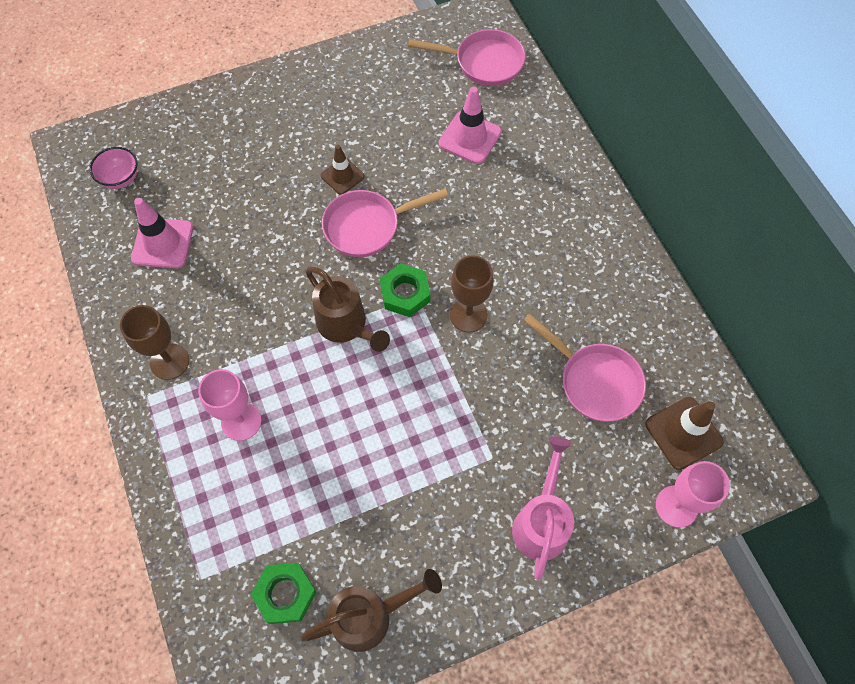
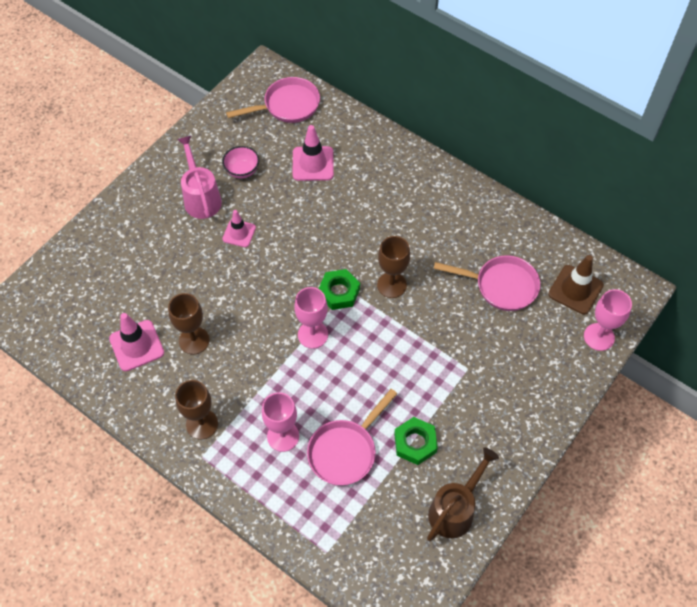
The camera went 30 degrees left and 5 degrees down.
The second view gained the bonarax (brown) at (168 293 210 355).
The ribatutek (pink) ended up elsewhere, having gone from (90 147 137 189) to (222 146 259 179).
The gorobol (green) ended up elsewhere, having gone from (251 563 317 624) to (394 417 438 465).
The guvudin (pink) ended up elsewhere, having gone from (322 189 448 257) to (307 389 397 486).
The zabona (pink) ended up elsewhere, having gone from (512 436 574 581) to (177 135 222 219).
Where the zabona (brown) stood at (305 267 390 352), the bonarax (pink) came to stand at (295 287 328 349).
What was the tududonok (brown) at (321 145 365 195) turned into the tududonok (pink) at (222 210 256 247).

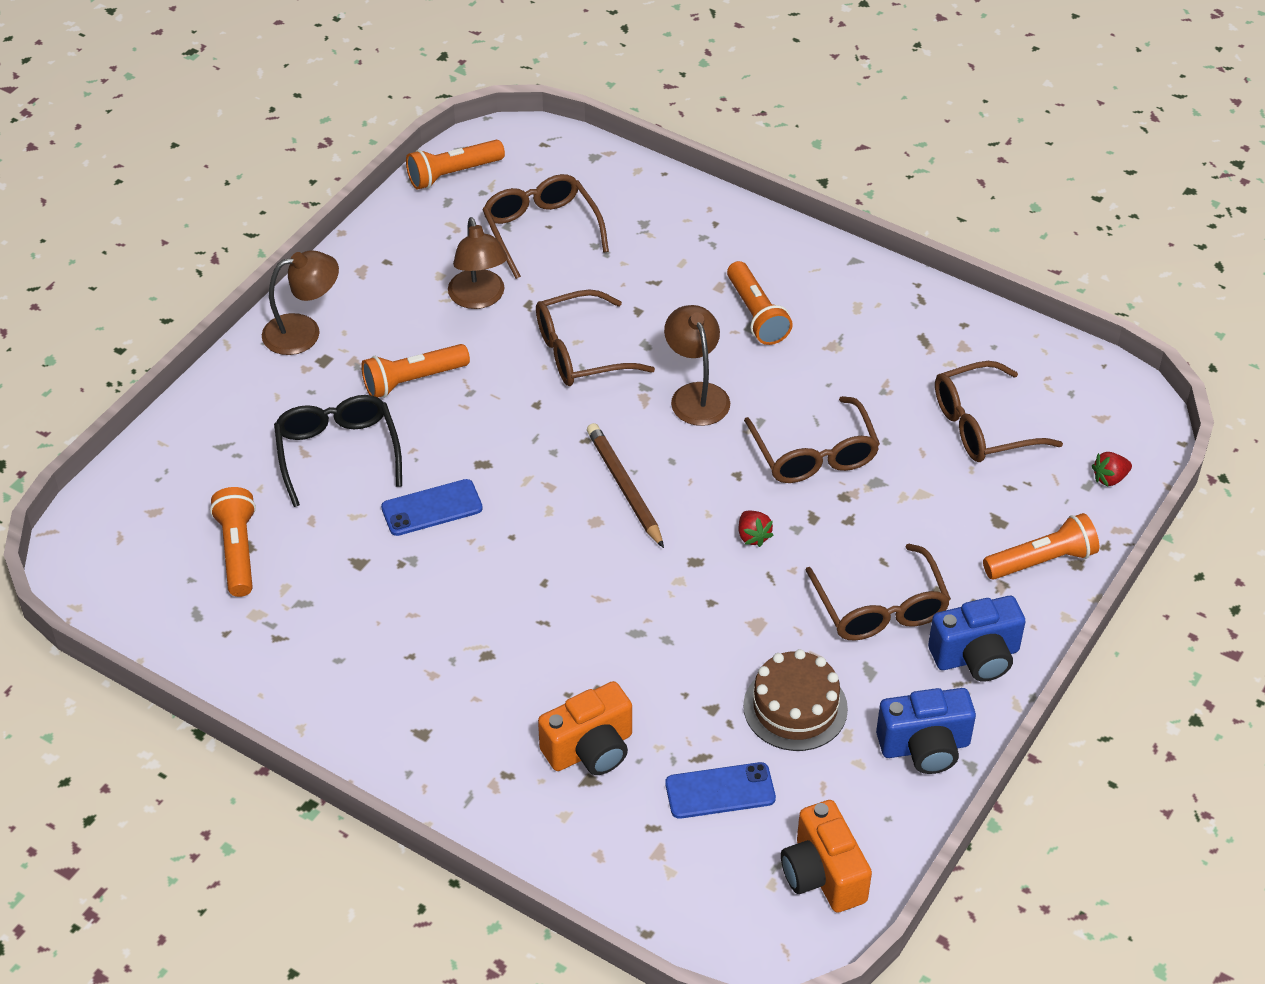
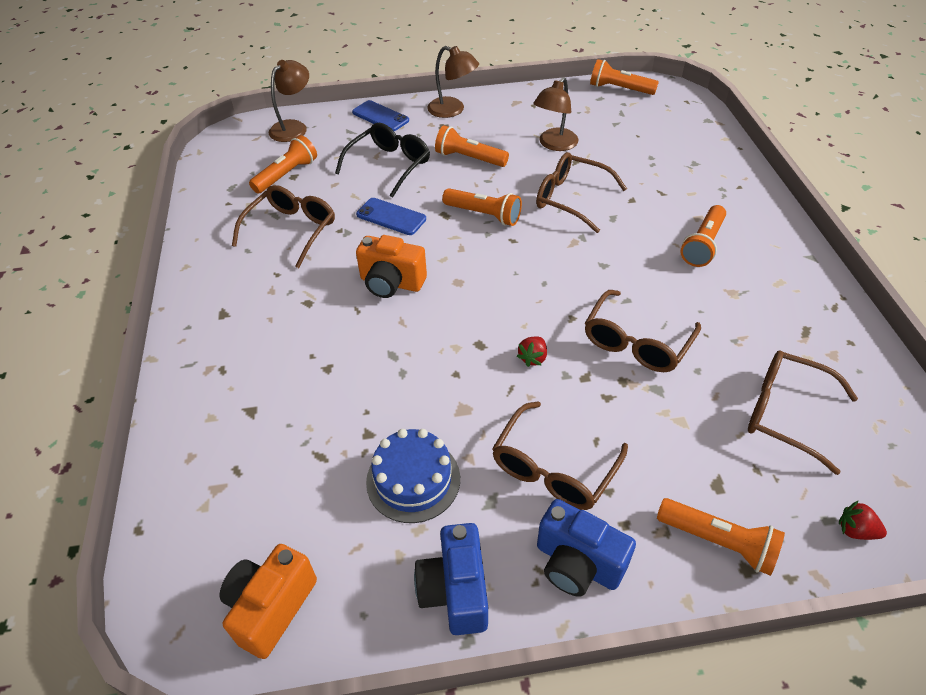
The camera went 50 degrees right and 0 degrees up.
The second view lost the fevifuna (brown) at (587 423 664 548).
The second view gained the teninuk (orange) at (442 188 522 226).
The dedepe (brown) ended up elsewhere, having gone from (482 174 609 279) to (232 185 335 268).
The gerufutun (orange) ended up elsewhere, having gone from (538 681 632 775) to (356 235 427 298).
The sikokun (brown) ended up elsewhere, having gone from (664 305 730 426) to (269 60 309 142).
The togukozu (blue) ended up elsewhere, having gone from (665 762 776 819) to (352 100 409 131).
What was the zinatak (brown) at (743 649 848 751) turned into the zinatak (blue) at (366 429 460 523).
The gerufutun (blue) at (876 688 976 774) ended up facing another way, 45 degrees clockwise from before.

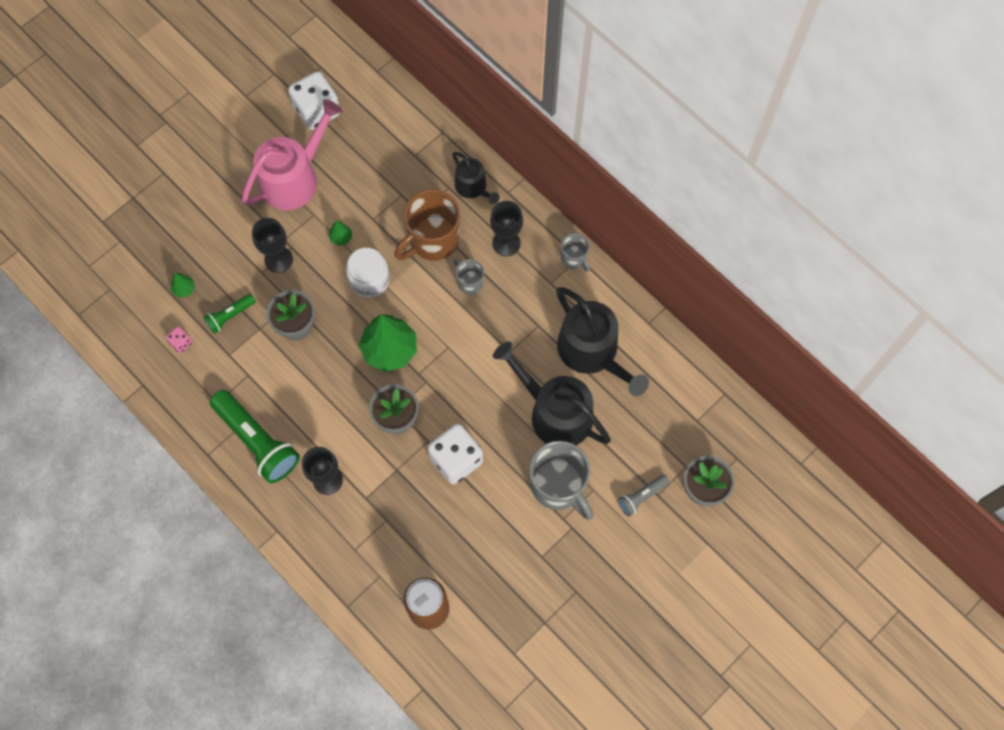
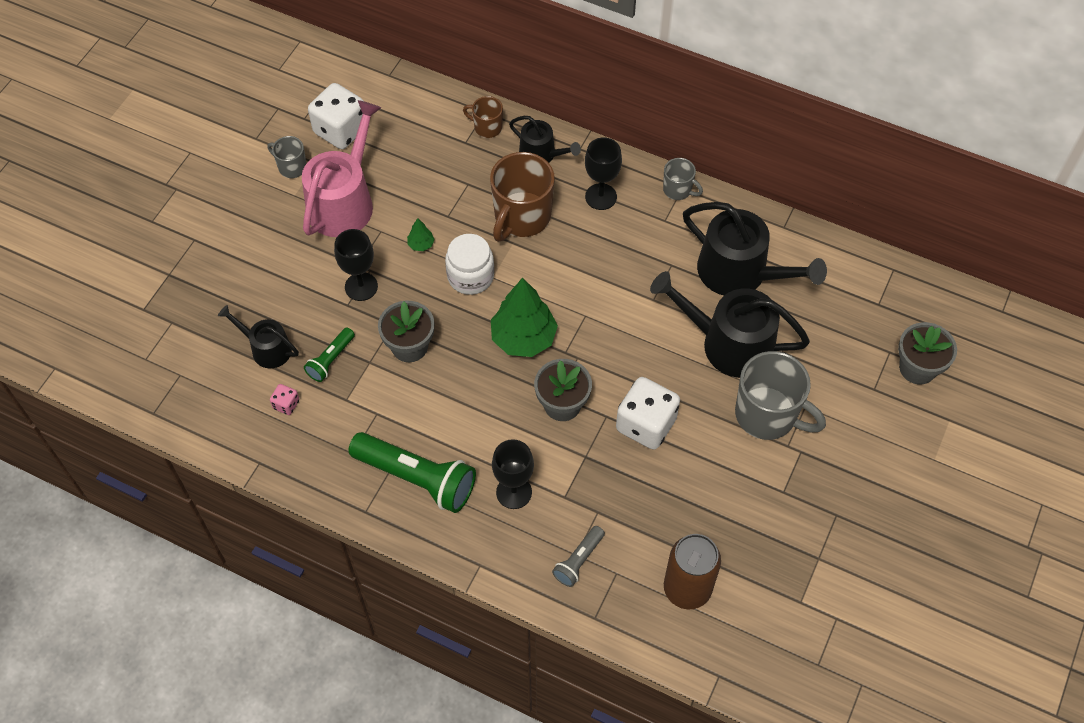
The camera went 20 degrees left and 10 degrees down.
The second view gained the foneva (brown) at (463 96 503 138).
The foneva (grey) ended up elsewhere, having gone from (454 258 484 295) to (267 136 306 178).
The teninuk (grey) ended up elsewhere, having gone from (617 474 670 517) to (552 526 605 587).
Where the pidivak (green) stood at (171 273 195 298), the zabona (black) came to stand at (218 305 299 368).

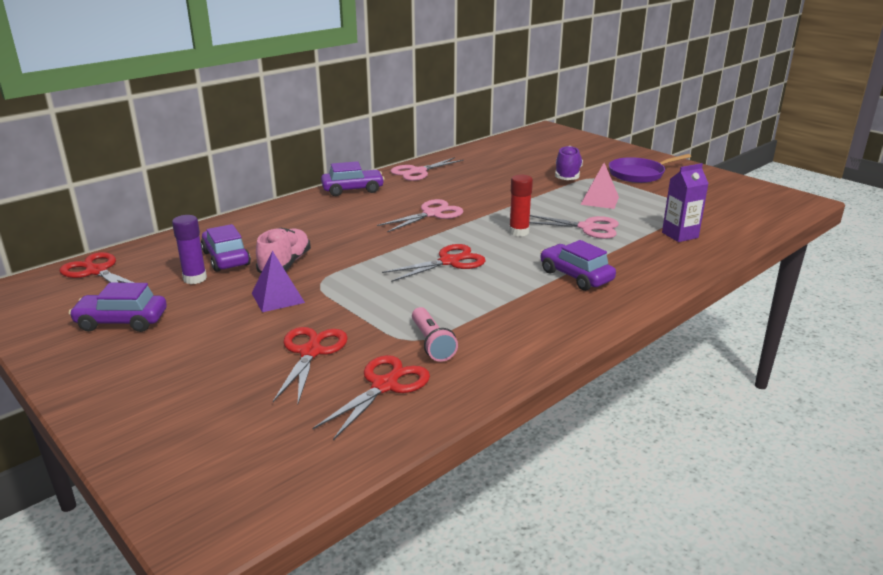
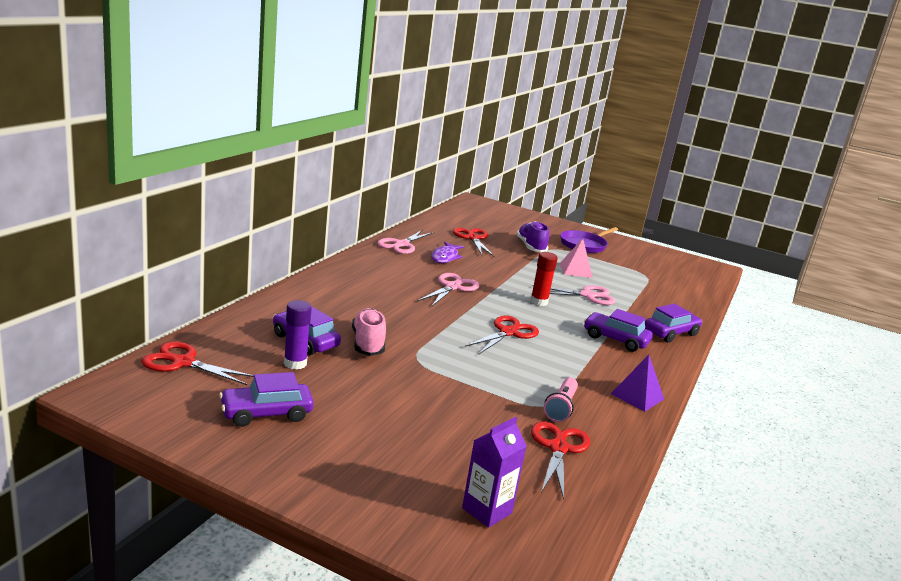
The camera went 25 degrees left and 5 degrees down.
The second view gained the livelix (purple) at (431 242 464 263).
The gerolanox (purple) ended up elsewhere, having gone from (252 251 305 312) to (611 355 664 412).
The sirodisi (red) ended up elsewhere, having gone from (273 327 348 403) to (453 228 494 256).
The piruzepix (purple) ended up elsewhere, having gone from (321 161 385 196) to (645 304 702 342).
The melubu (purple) ended up elsewhere, having gone from (662 163 709 242) to (462 417 527 528).
The teninuk (pink) at (412 307 458 362) ended up facing another way, 60 degrees clockwise from before.

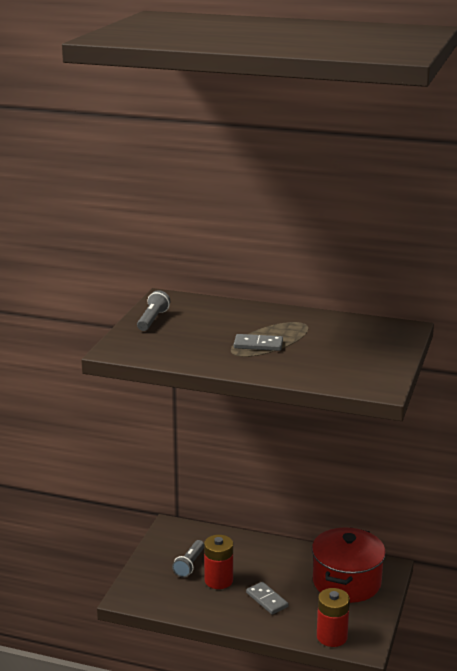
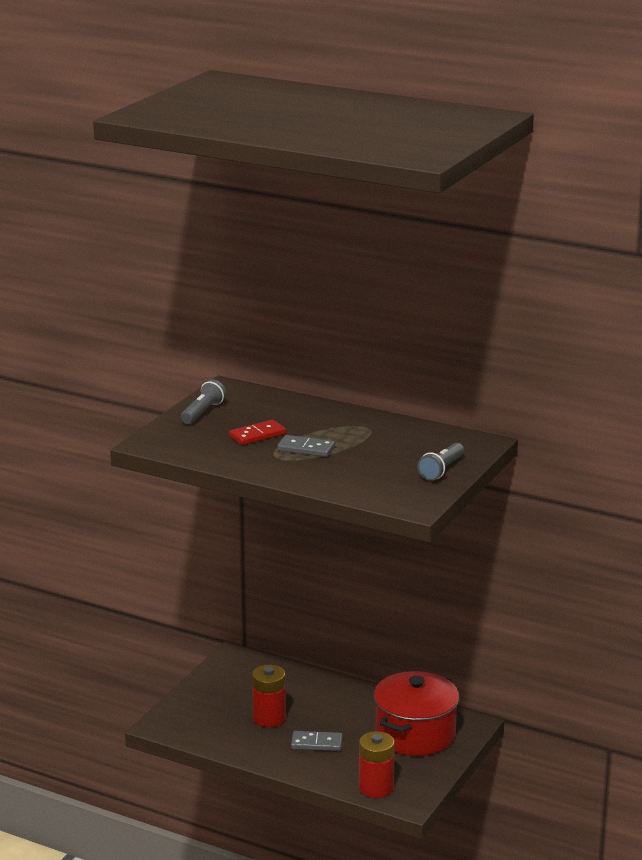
The camera went 10 degrees right and 0 degrees up.
The second view gained the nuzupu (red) at (229 420 286 445).
The teninuk (grey) ended up elsewhere, having gone from (172 540 204 578) to (417 443 464 481).
The nuzupu (grey) at (246 582 289 615) ended up facing another way, 60 degrees counterclockwise from before.

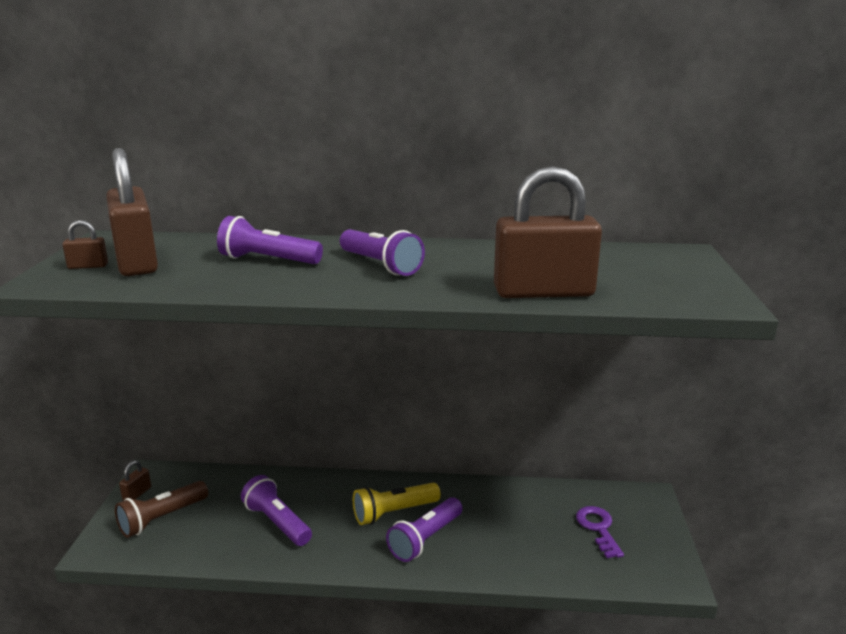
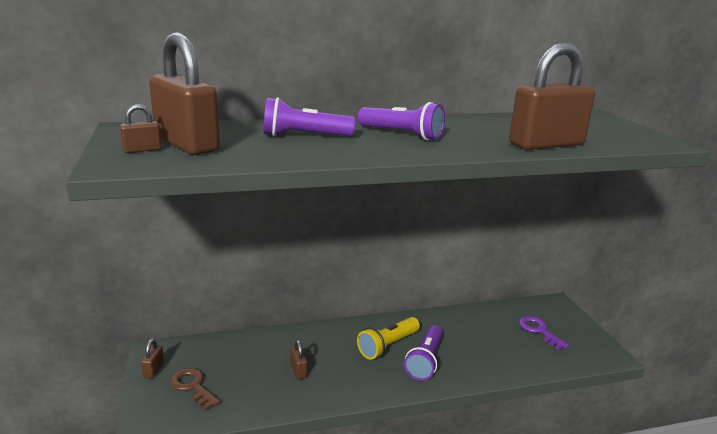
The camera went 20 degrees left and 0 degrees up.
Where the teninuk (brown) stood at (115 481 208 538), the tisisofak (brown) came to stand at (170 368 220 410).
Where the teninuk (purple) stood at (241 475 312 546), the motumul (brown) came to stand at (290 340 307 379).

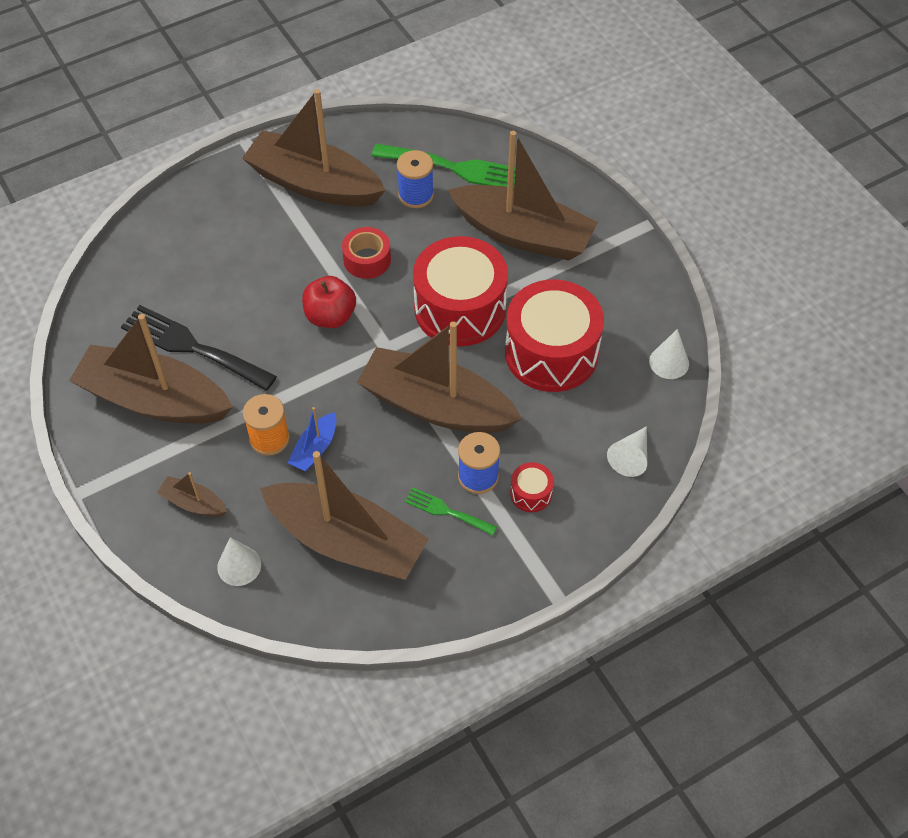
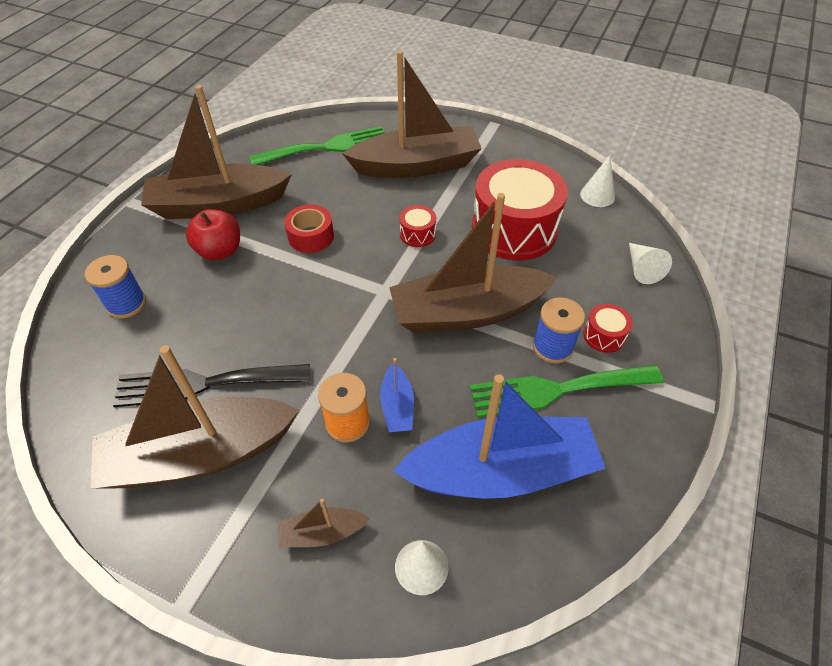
The camera went 35 degrees left and 5 degrees down.
The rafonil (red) ended up elsewhere, having gone from (302 276 356 328) to (186 209 240 261).
The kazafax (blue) ended up elsewhere, having gone from (397 150 434 208) to (85 255 146 318).
What was the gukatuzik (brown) at (260 451 429 580) turned into the gukatuzik (blue) at (393 374 606 499).
The size of the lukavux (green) at (405 488 497 536) changed by a factor of 1.93.
The size of the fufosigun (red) at (413 236 508 346) changed by a factor of 0.42.

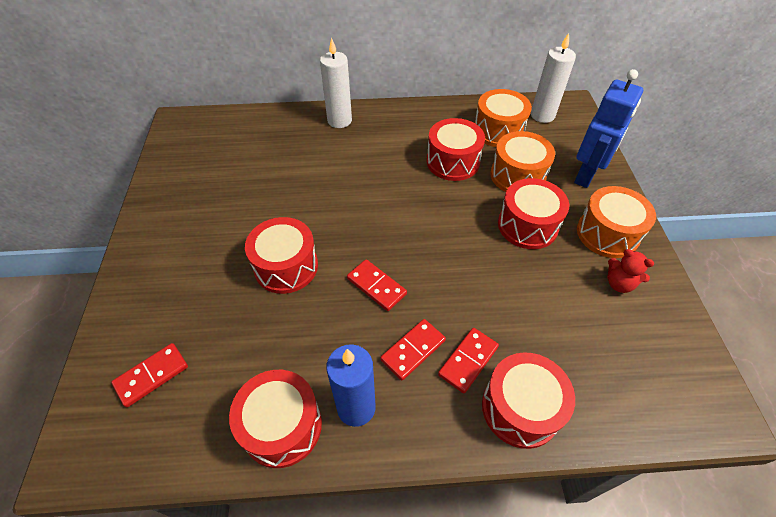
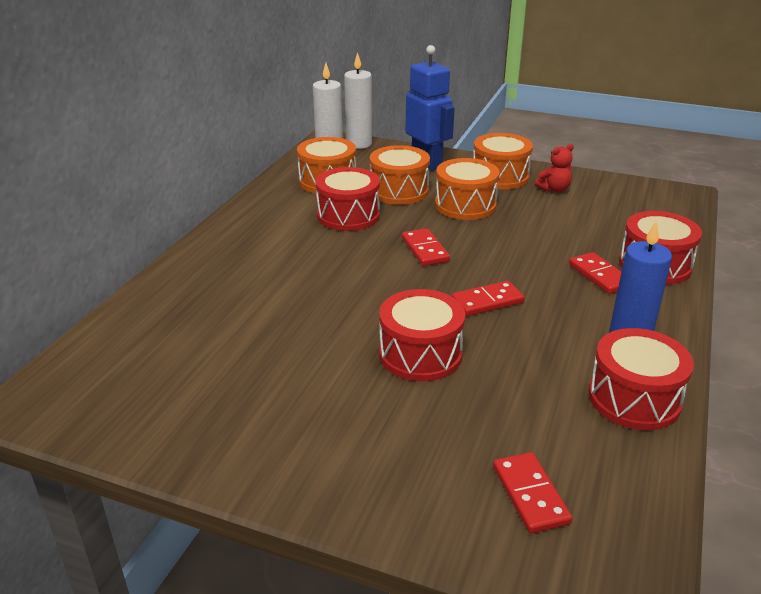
The camera went 65 degrees left and 20 degrees down.
The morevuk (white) ended up elsewhere, having gone from (320 37 352 128) to (344 52 372 149).
The nuzupu (red) ended up elsewhere, having gone from (380 319 446 381) to (402 228 450 266).
What was the fufosigun (red) at (498 178 569 249) turned into the fufosigun (orange) at (435 158 499 220).

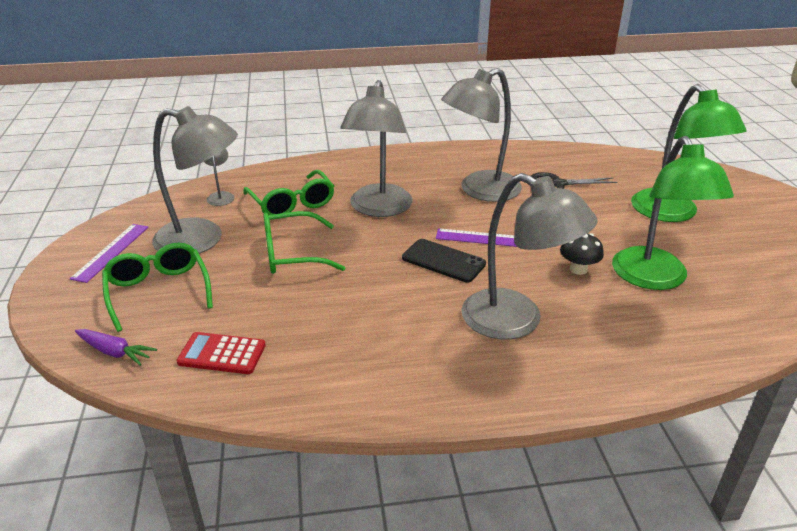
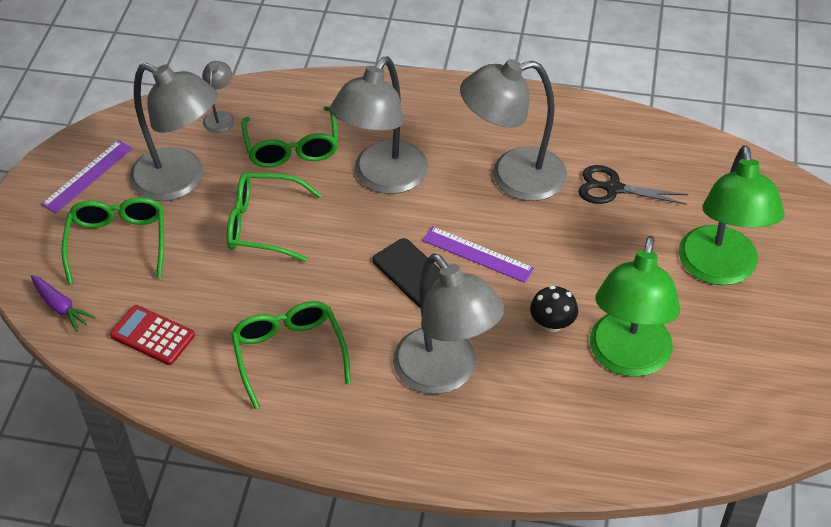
The camera went 20 degrees right and 15 degrees up.
The second view gained the dedepe (green) at (231 301 351 409).

